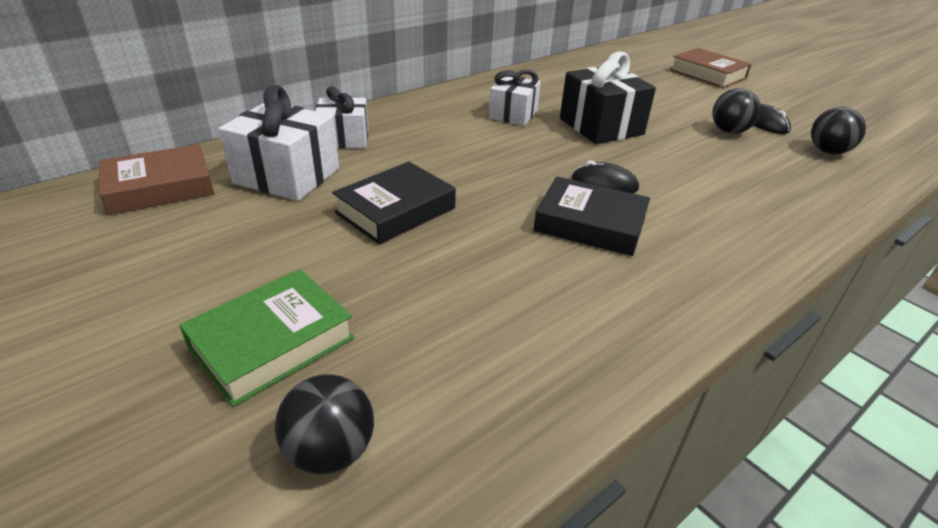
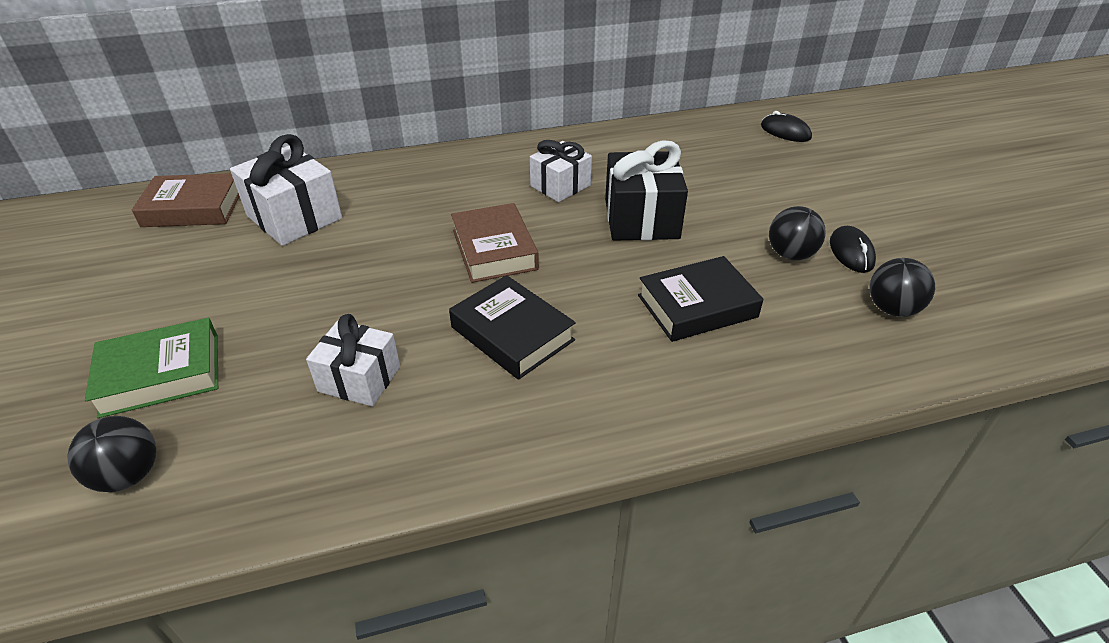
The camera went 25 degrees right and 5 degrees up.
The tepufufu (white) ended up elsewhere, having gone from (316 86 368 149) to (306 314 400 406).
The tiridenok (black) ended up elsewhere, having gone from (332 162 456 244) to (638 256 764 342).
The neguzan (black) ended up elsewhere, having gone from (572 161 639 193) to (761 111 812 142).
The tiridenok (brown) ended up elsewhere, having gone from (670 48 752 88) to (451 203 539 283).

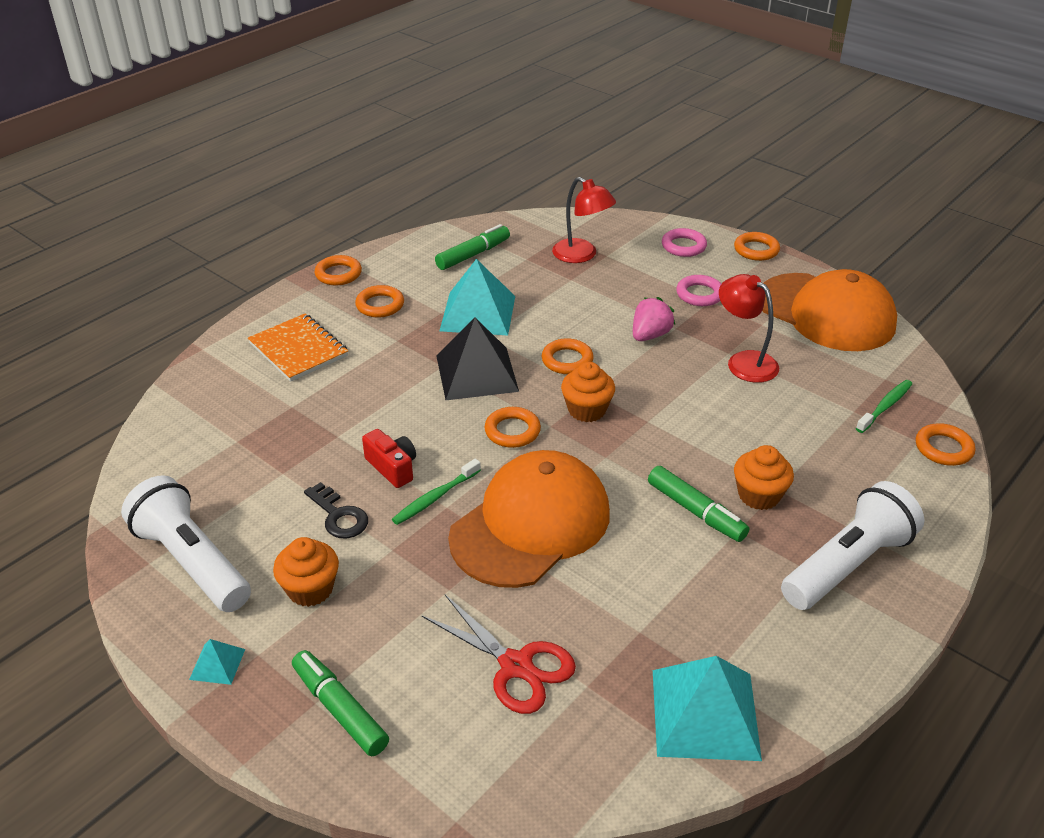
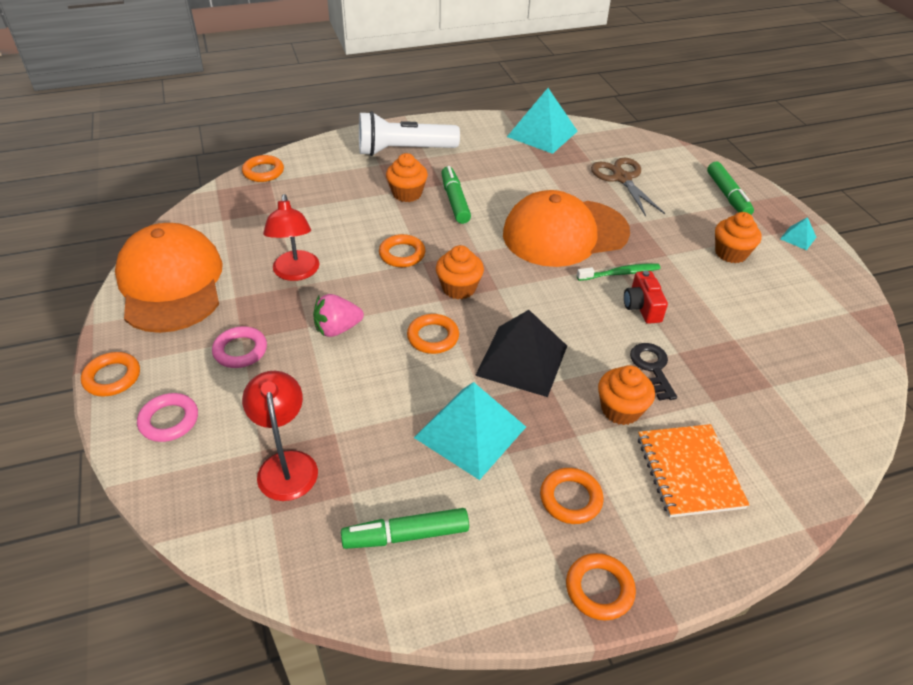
The camera went 150 degrees left and 5 degrees up.
The second view lost the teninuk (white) at (121 475 251 612).
The second view lost the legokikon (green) at (856 380 912 433).
The second view gained the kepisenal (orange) at (598 365 655 425).
The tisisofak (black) ended up elsewhere, having gone from (304 482 368 539) to (630 343 677 401).
The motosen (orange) ended up elsewhere, having gone from (484 407 541 448) to (379 234 425 267).
What was the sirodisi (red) at (422 595 576 714) turned into the sirodisi (brown) at (591 158 665 216).

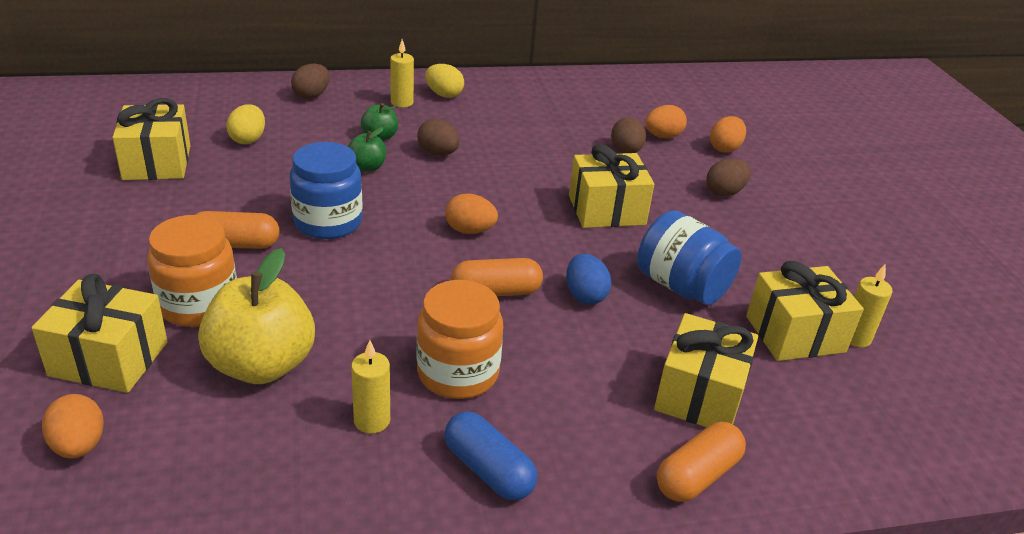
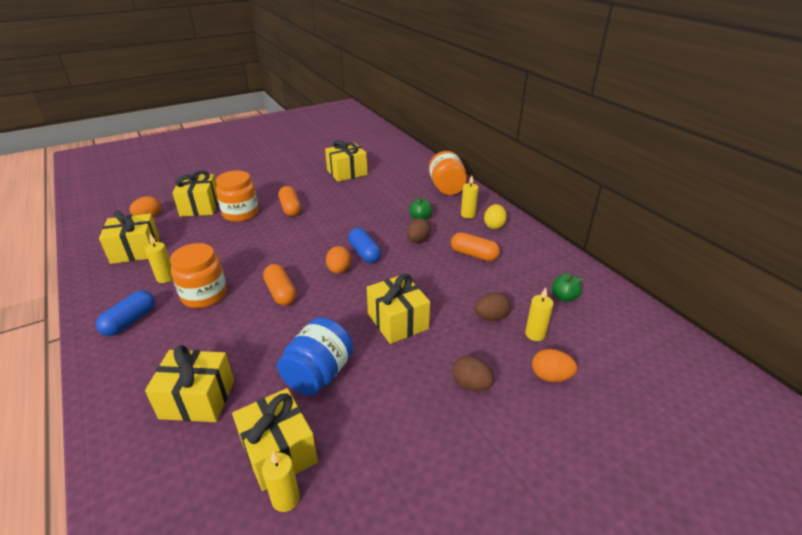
The camera went 75 degrees right and 0 degrees up.
The second view lost the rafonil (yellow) at (198 248 315 384).
The second view lost the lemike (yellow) at (226 104 265 144).
The second view lost the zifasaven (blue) at (290 142 363 239).
The second view lost the lemike (blue) at (566 254 612 304).
The second view gained the tepufufu (yellow) at (99 210 160 264).
The second view gained the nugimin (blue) at (348 228 381 263).
The rafonil (green) ended up elsewhere, having gone from (348 127 386 172) to (552 274 584 302).
The nugimin (orange) ended up elsewhere, having gone from (657 422 746 502) to (451 232 500 261).
Where the lemike (brown) stood at (291 64 330 99), the zifasaven (orange) came to stand at (429 151 467 195).
Where the lemike (orange) stood at (645 105 687 138), the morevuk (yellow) came to stand at (525 287 554 341).

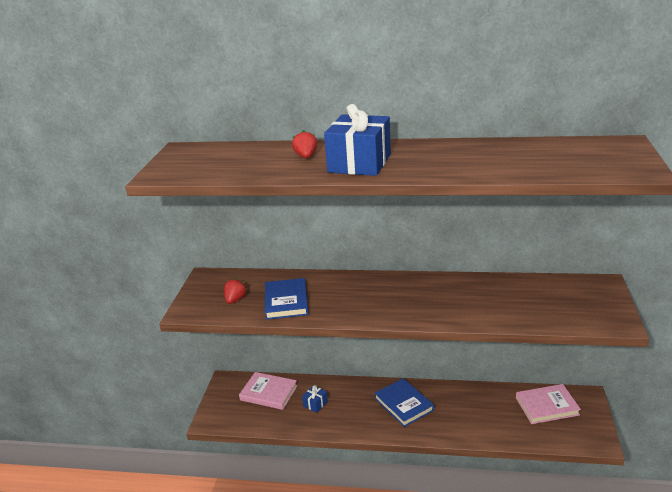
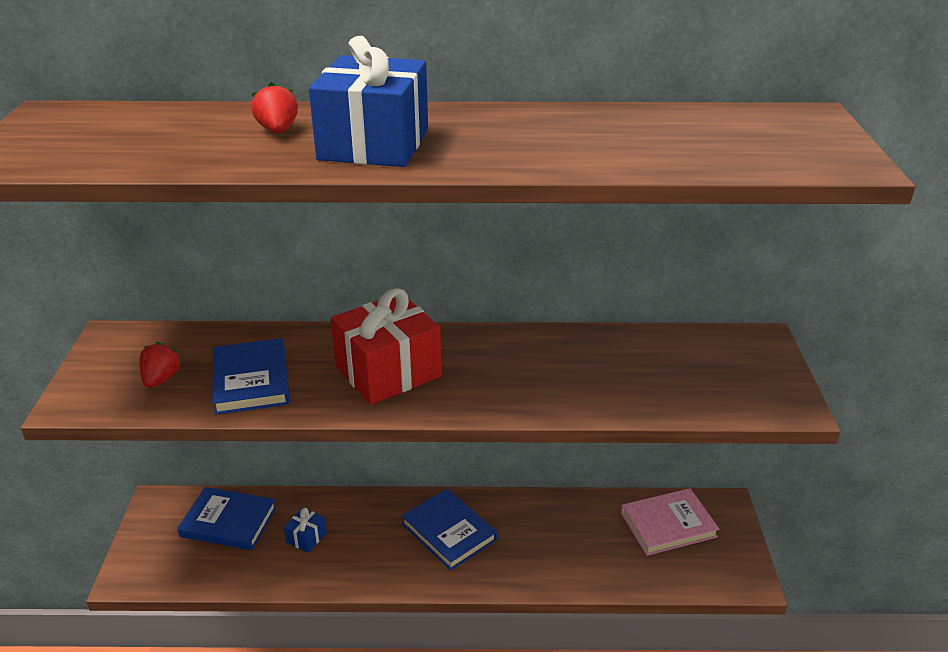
The camera went 10 degrees left and 5 degrees up.
The second view gained the tepufufu (red) at (331 288 442 405).
What was the tiridenok (pink) at (239 372 297 410) turned into the tiridenok (blue) at (177 487 276 550).

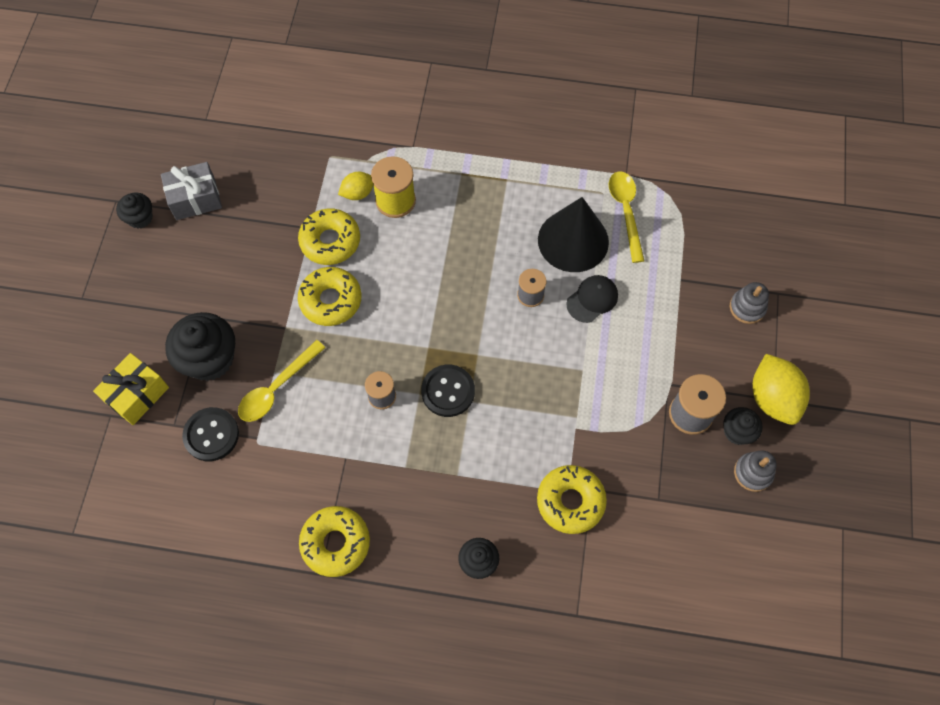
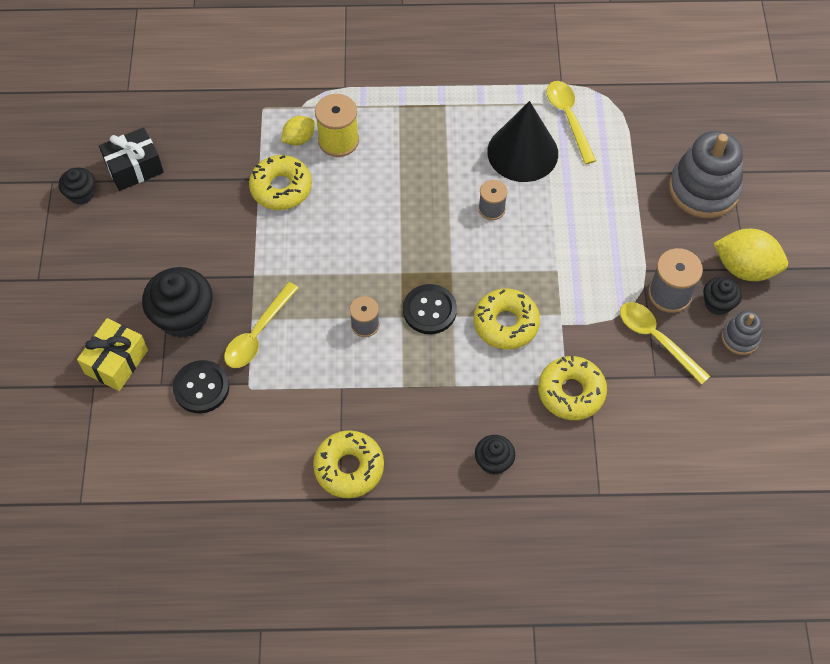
The camera went 10 degrees left and 5 degrees down.
The second view lost the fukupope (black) at (566 275 618 323).
The second view gained the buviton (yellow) at (620 302 710 385).
The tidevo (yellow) ended up elsewhere, having gone from (298 267 361 326) to (474 288 540 350).
What was the tepufufu (grey) at (161 162 222 220) turned into the tepufufu (black) at (99 127 164 191).
The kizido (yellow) at (753 354 810 425) ended up facing another way, 45 degrees counterclockwise from before.
The size of the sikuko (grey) at (730 282 769 324) changed by a factor of 1.98.

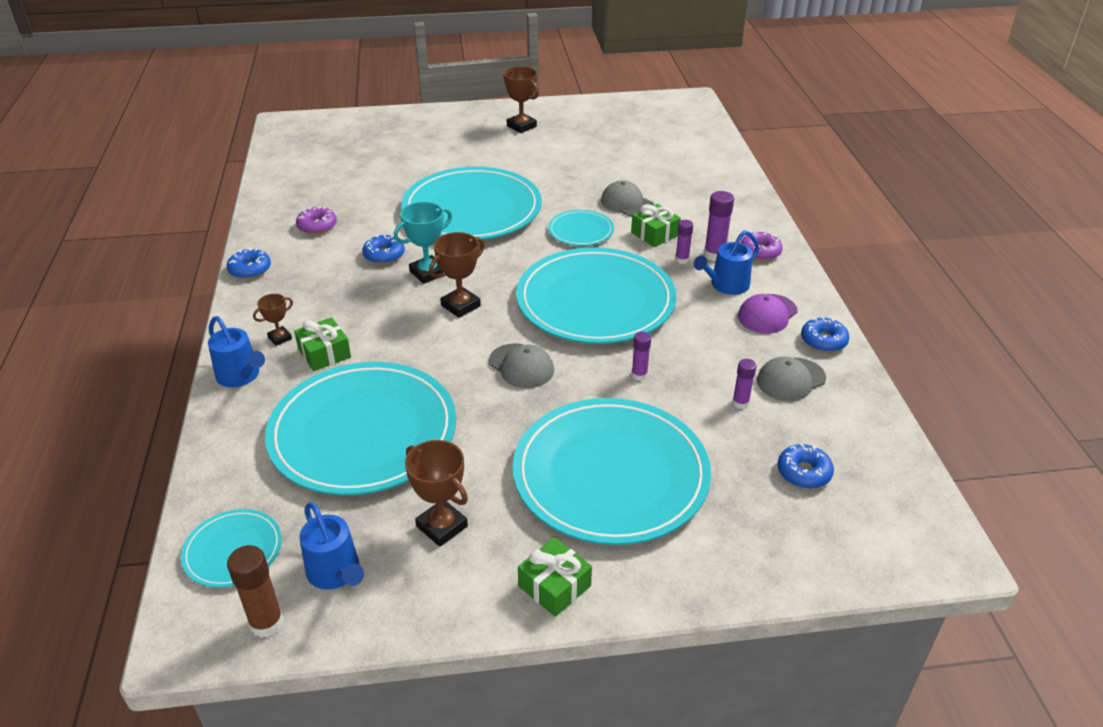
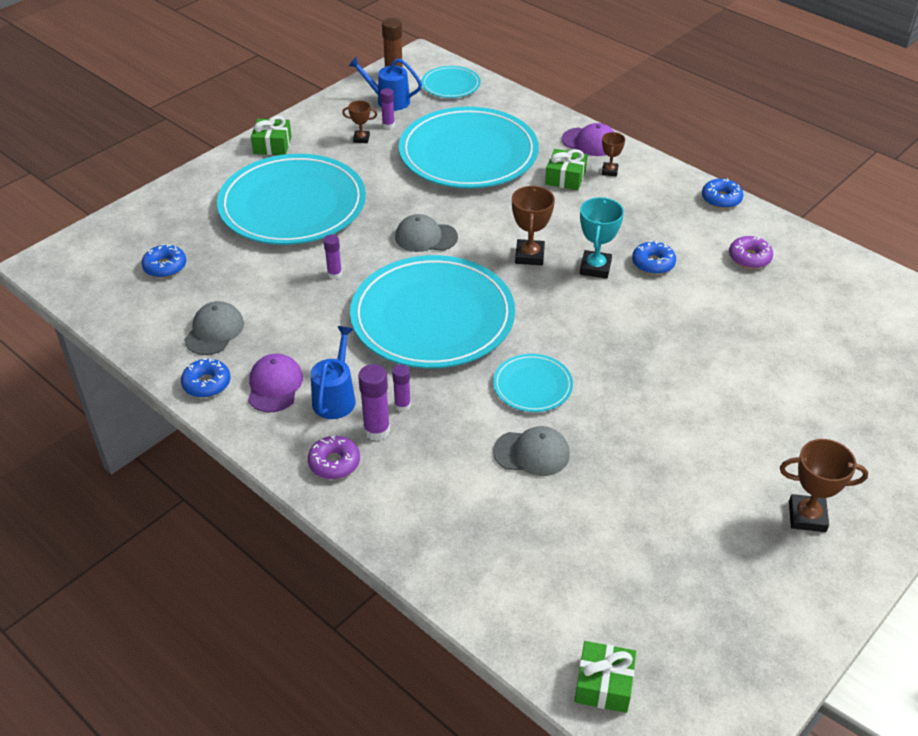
The camera went 140 degrees right and 5 degrees up.
The second view lost the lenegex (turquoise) at (401 167 542 240).
The tepufufu (green) ended up elsewhere, having gone from (631 204 681 247) to (575 641 636 713).
The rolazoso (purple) ended up elsewhere, having gone from (732 359 756 409) to (380 88 395 129).
Where the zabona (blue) stood at (208 316 265 387), the fukupope (purple) came to stand at (562 123 614 156).
The size of the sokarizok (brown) at (405 440 468 547) changed by a factor of 0.60.

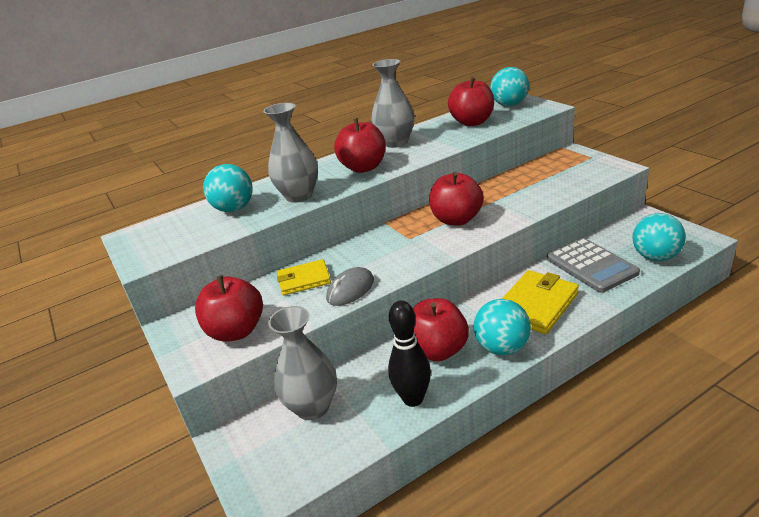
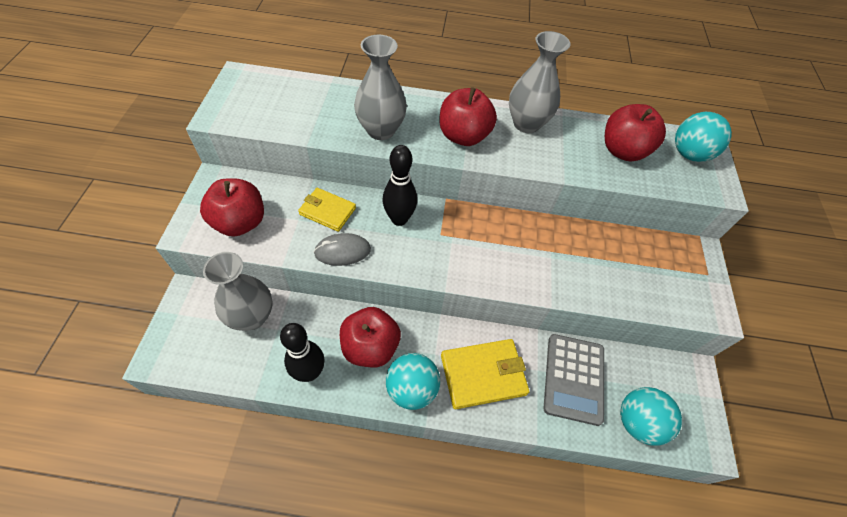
The camera went 30 degrees right and 25 degrees up.
The second view lost the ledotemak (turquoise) at (203 164 253 212).
The second view lost the rafonil (red) at (429 172 484 226).
The second view gained the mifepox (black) at (383 145 417 226).

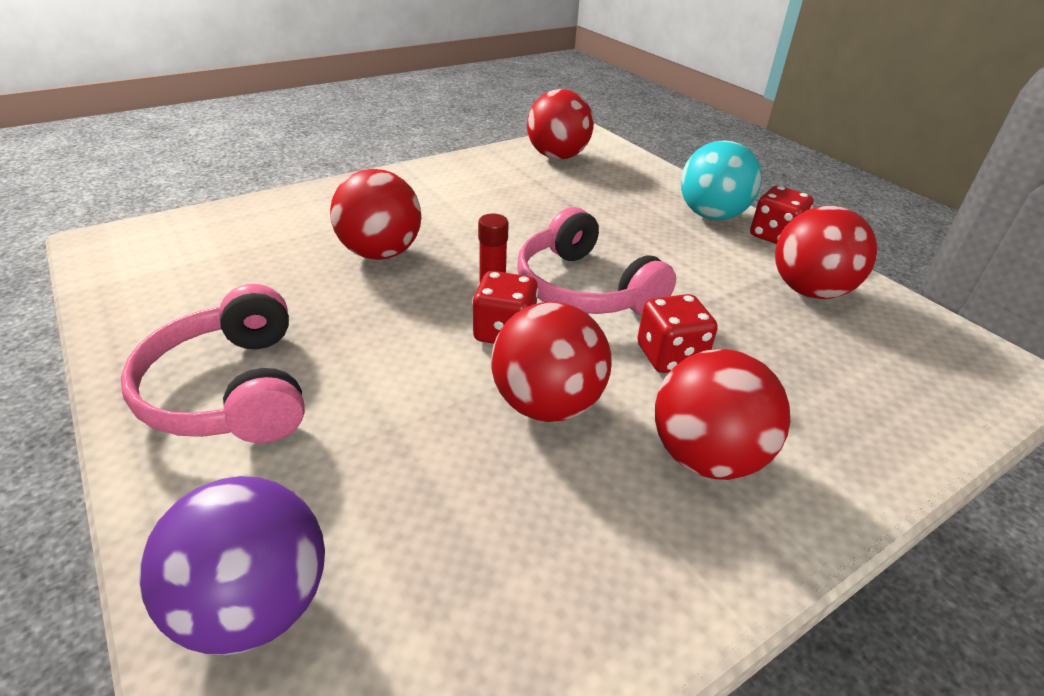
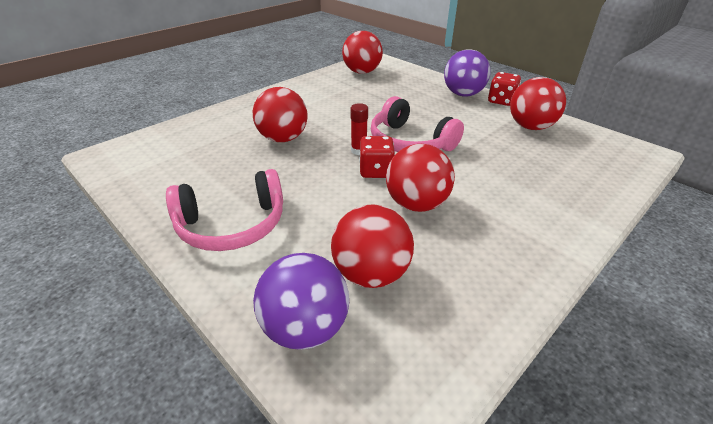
The camera went 10 degrees left and 0 degrees up.
The second view lost the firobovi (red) at (637 294 718 373).
The ledotemak (red) ended up elsewhere, having gone from (655 349 790 480) to (331 205 414 288).
What was the ledotemak (turquoise) at (681 140 762 220) turned into the ledotemak (purple) at (444 49 490 97).
The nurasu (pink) at (121 284 305 443) ended up facing another way, 75 degrees counterclockwise from before.

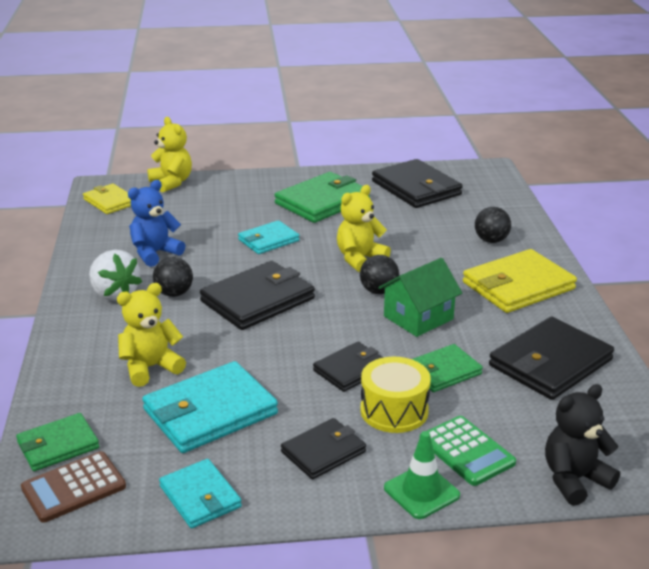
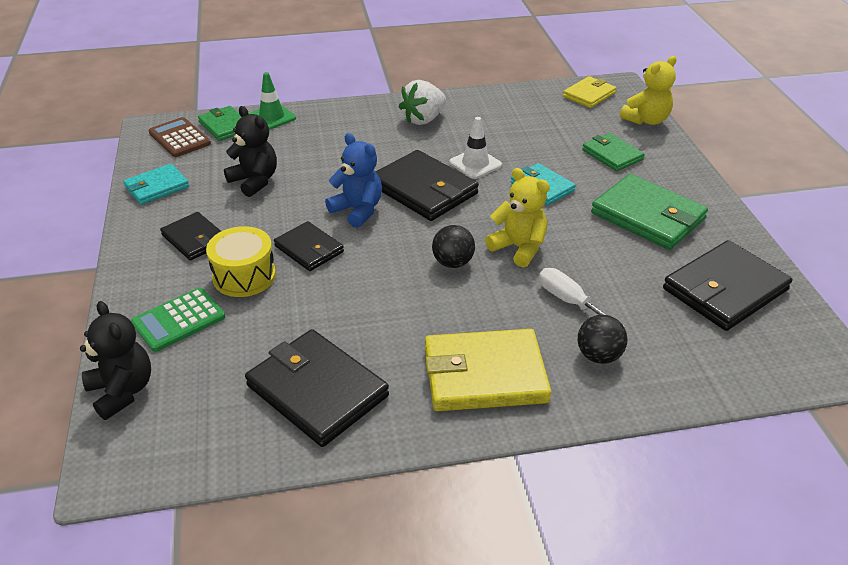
The camera went 85 degrees right and 10 degrees up.
The second view lost the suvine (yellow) at (117 283 186 387).
The second view lost the ledotemak (black) at (153 257 193 297).
The second view lost the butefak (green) at (378 258 462 337).
The second view gained the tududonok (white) at (449 117 502 179).
The second view gained the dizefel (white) at (539 268 625 328).
The suvine (blue) ended up elsewhere, having gone from (128 180 186 267) to (325 133 382 228).
The tududonok (green) ended up elsewhere, having gone from (384 431 460 519) to (249 72 296 130).
The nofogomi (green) ended up elsewhere, having gone from (412 344 483 392) to (582 133 645 171).
Where the nofogomi (turquoise) stood at (142 361 278 453), the suvine (black) came to stand at (224 106 277 197).
The nofogomi (yellow) at (463 249 577 313) ended up facing another way, 60 degrees counterclockwise from before.

